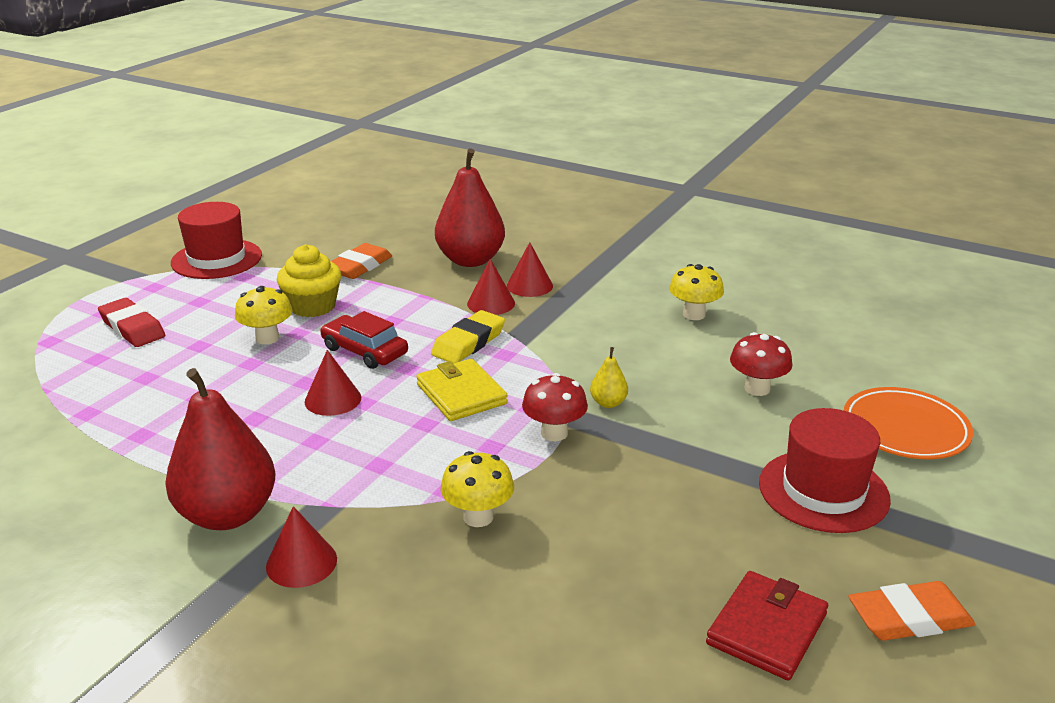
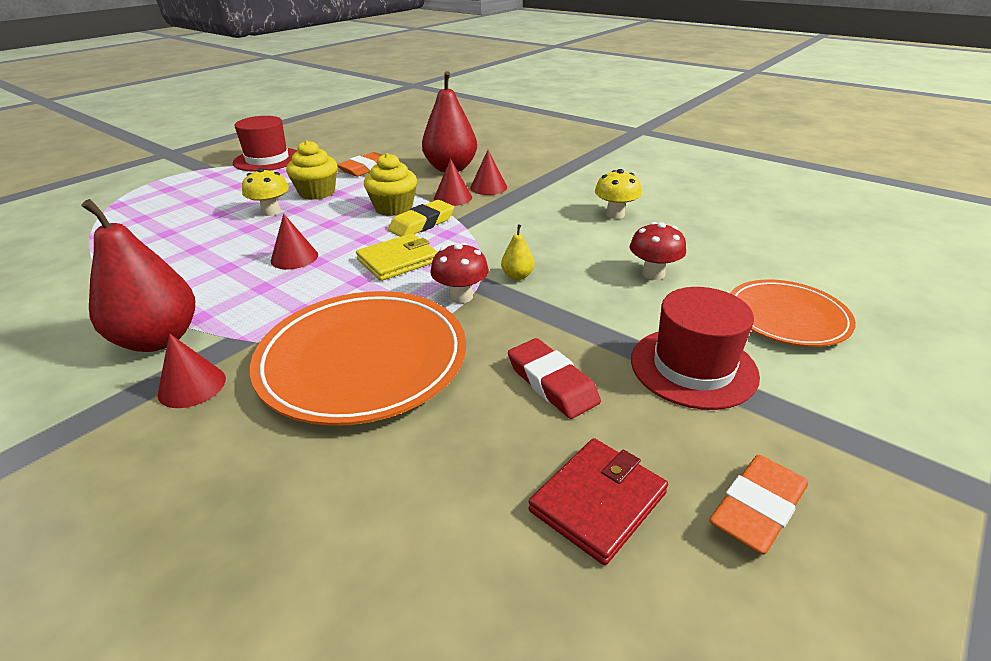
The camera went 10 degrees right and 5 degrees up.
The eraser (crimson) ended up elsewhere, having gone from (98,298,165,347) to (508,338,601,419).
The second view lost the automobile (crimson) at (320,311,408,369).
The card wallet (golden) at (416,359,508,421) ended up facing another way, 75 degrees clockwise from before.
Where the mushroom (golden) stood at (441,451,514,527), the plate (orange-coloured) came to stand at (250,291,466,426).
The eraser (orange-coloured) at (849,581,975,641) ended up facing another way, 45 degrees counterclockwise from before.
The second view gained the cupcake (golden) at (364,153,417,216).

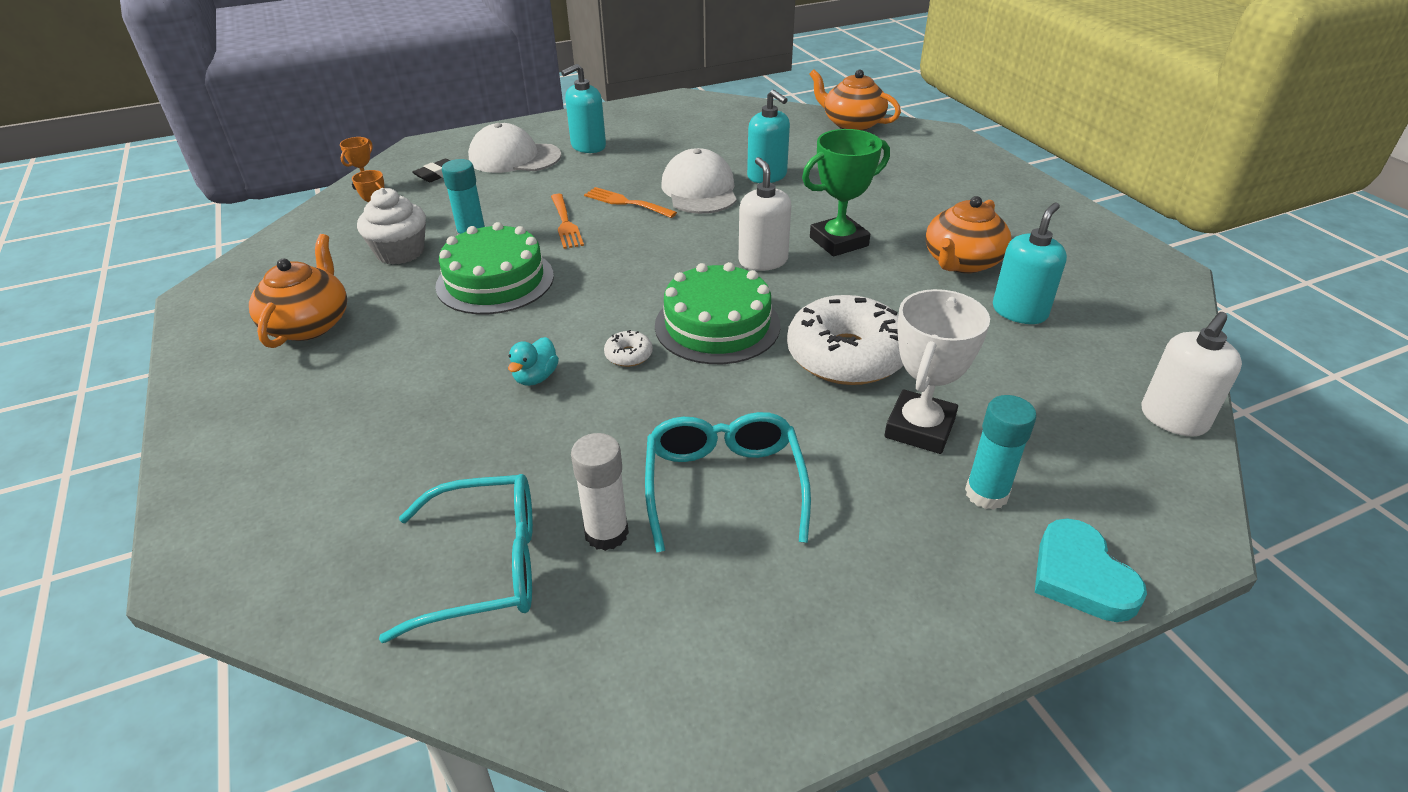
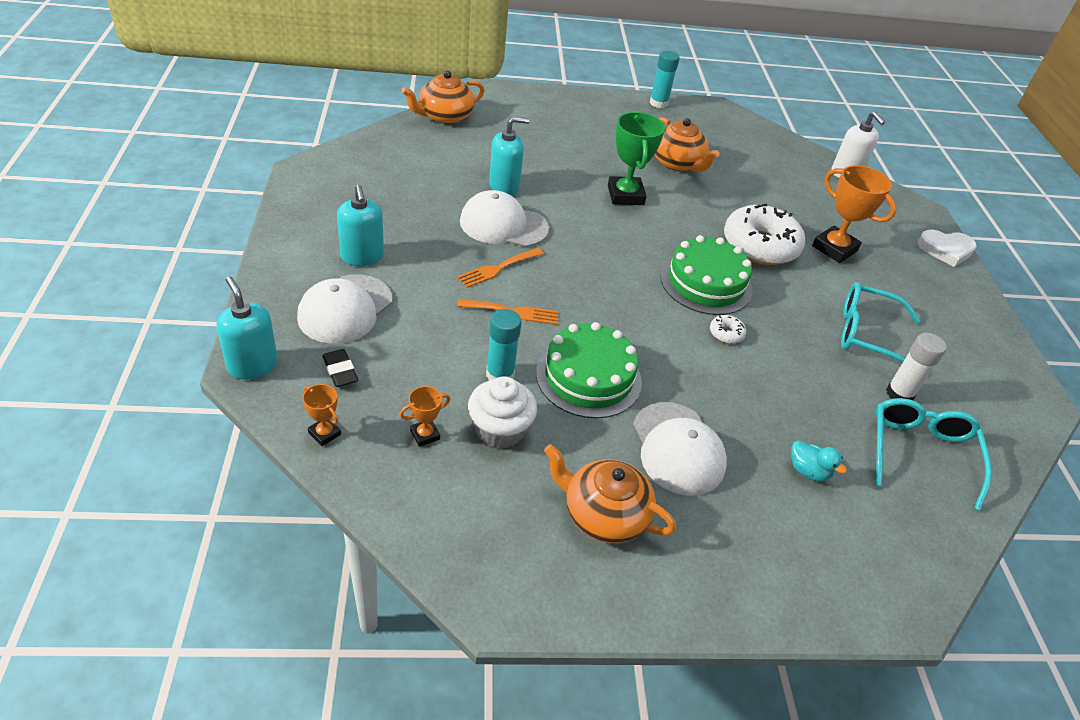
The camera went 75 degrees left and 5 degrees up.
The toy duck (aqua) ended up elsewhere, having gone from (508,337,559,386) to (791,440,847,482).
The second view lost the pump bottle (pure white) at (738,157,791,271).
What was the prize cup (pure white) at (884,289,990,454) turned into the prize cup (orange-coloured) at (812,165,897,263).
The stick of glue (aqua) ended up elsewhere, having gone from (965,395,1037,510) to (650,51,680,108).
The pump bottle (aqua) ended up elsewhere, having gone from (993,202,1067,324) to (216,277,278,380).
What was the heart (aqua) at (1035,519,1147,622) turned into the heart (pure white) at (918,230,977,267).
The second view gained the peaked cap (pure white) at (633,402,727,496).

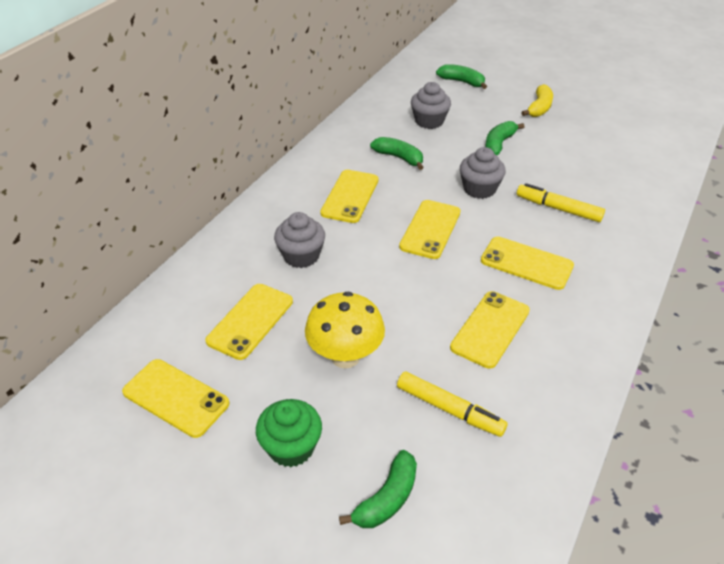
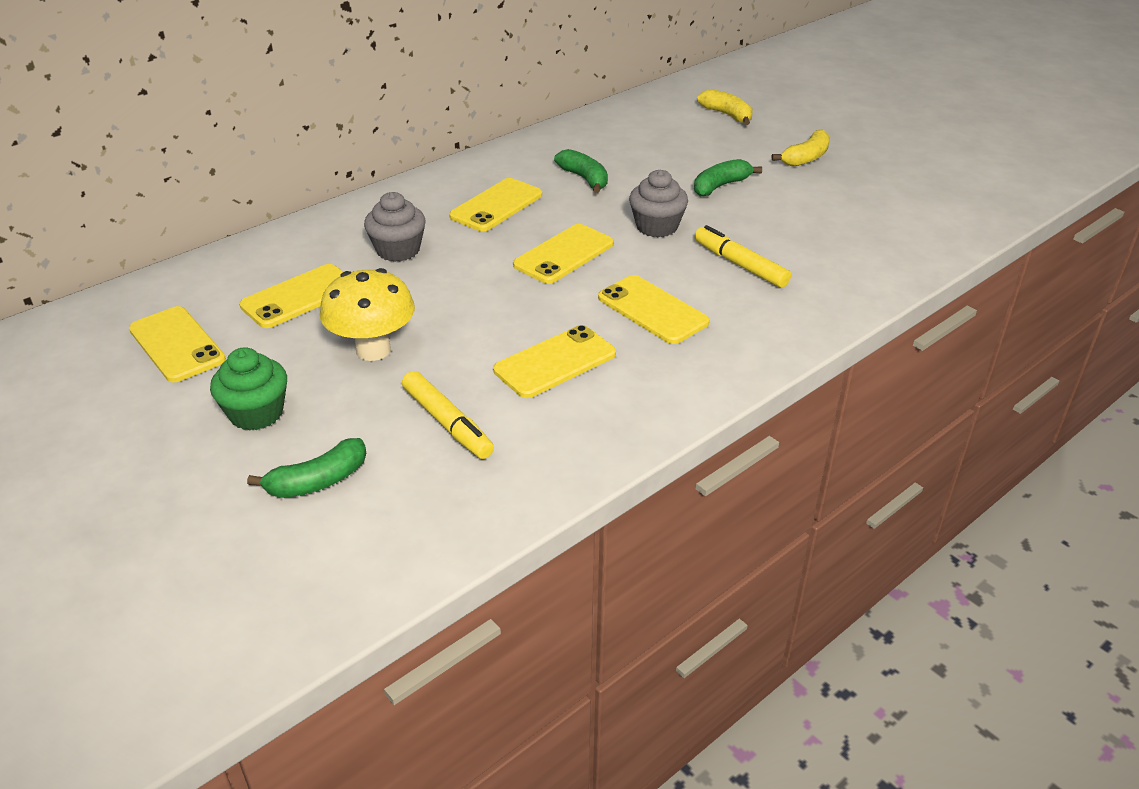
The camera went 20 degrees right and 5 degrees down.
The second view lost the cupcake (gray) at (411,82,451,129).
What was the banana fruit (leaf-green) at (436,64,487,89) turned into the banana fruit (golden) at (697,89,753,125).

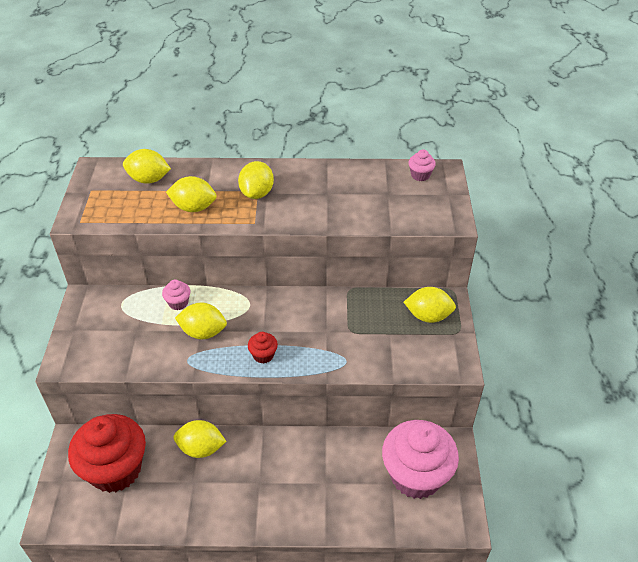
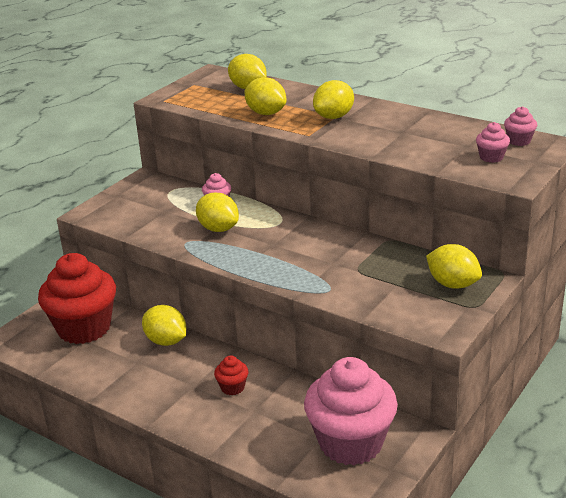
The camera went 35 degrees right and 15 degrees down.
The cupcake (crimson) ended up elsewhere, having gone from (248,332,278,364) to (214,355,248,395).
The second view gained the cupcake (pink) at (476,122,510,163).

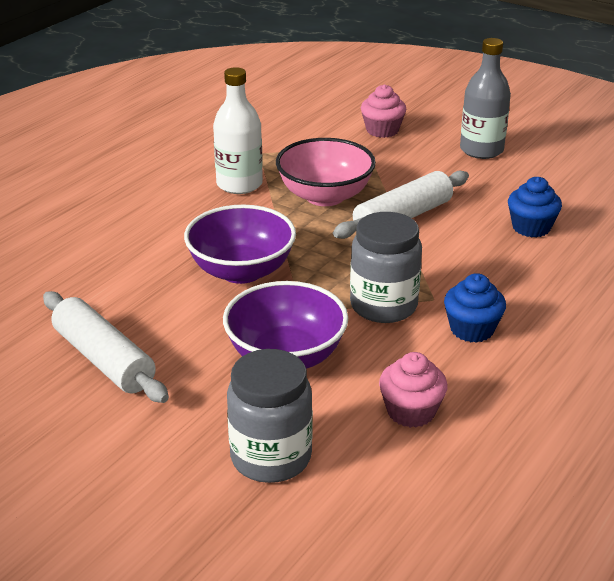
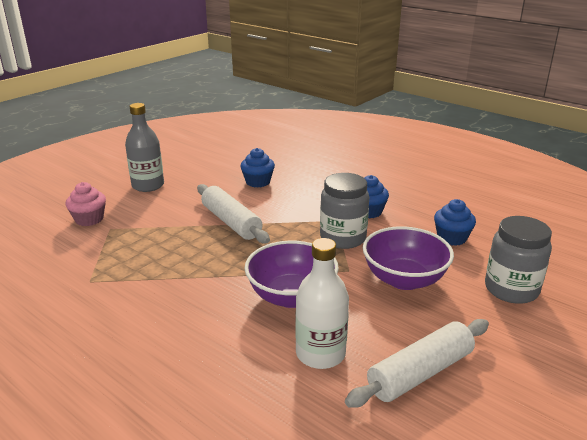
The camera went 85 degrees left and 5 degrees down.
The flask (pure white) ended up elsewhere, having gone from (213,67,263,194) to (295,238,349,369).
The second view lost the serving bowl (pink) at (276,138,376,206).
What was the cupcake (pink) at (379,352,448,428) turned into the cupcake (cobalt) at (434,199,476,246).

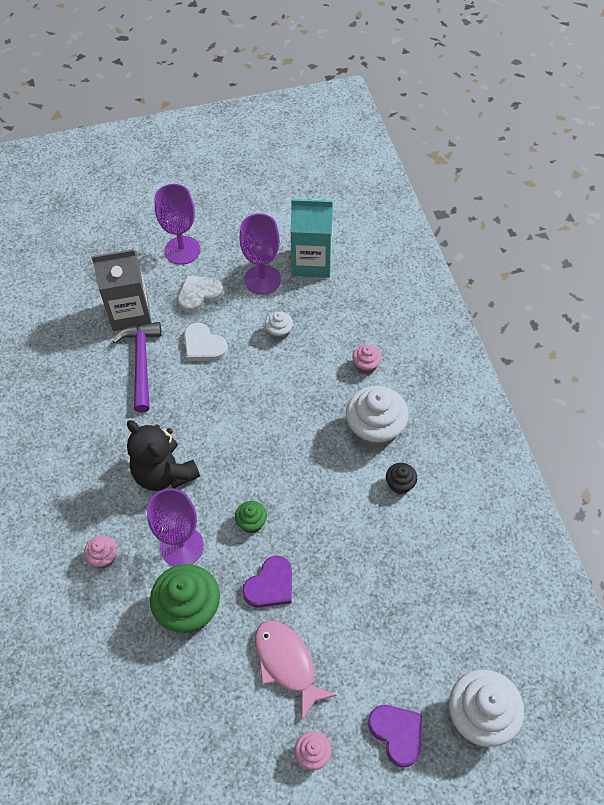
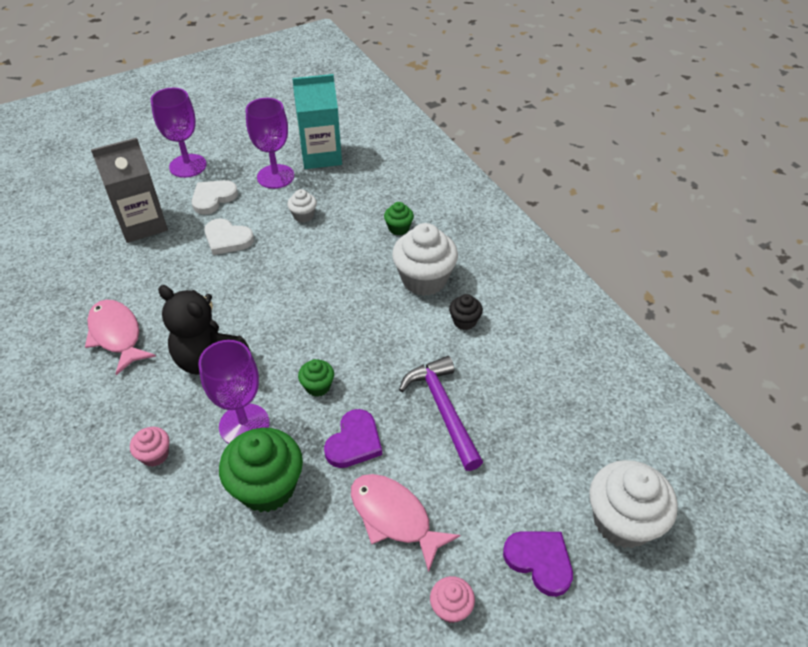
The camera went 15 degrees left and 10 degrees down.
The hammer (violet) ended up elsewhere, having gone from (113,322,162,413) to (399,356,483,471).
What was the cupcake (pink) at (352,345,381,374) turned into the cupcake (leaf-green) at (384,202,414,235).
The second view gained the fish figure (pink) at (85,300,156,375).

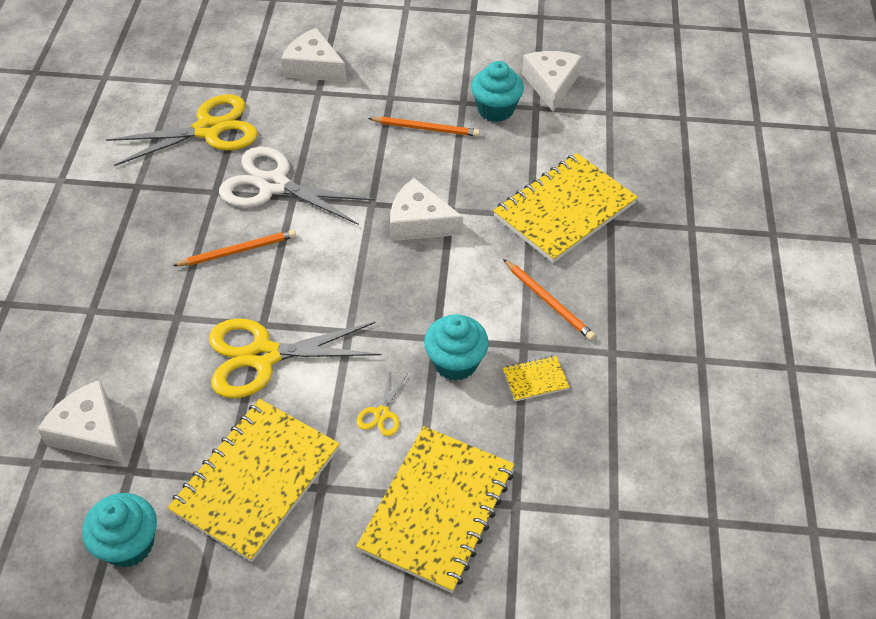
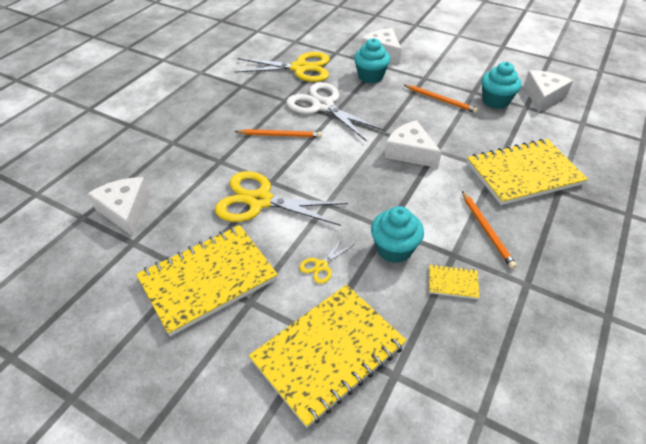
The camera went 25 degrees right and 5 degrees down.
The cupcake (aqua) ended up elsewhere, having gone from (82,493,157,568) to (354,38,391,84).

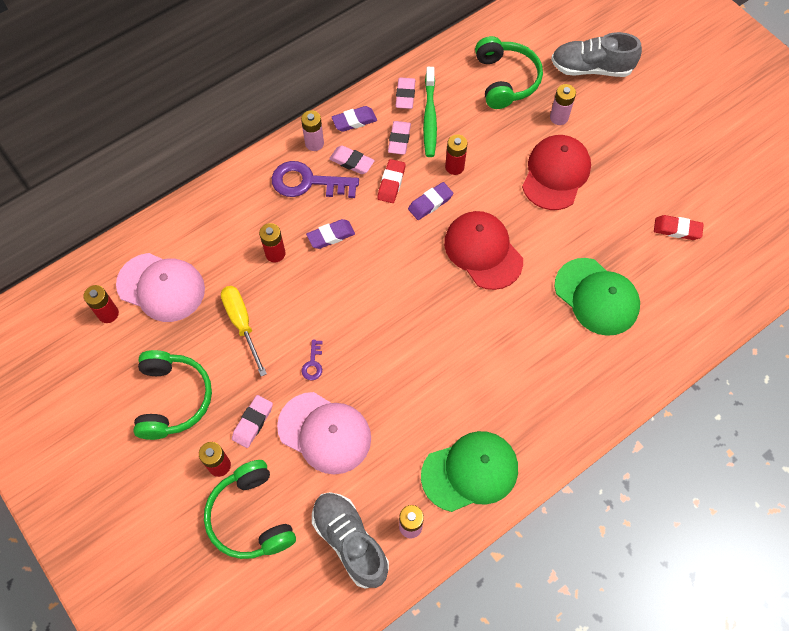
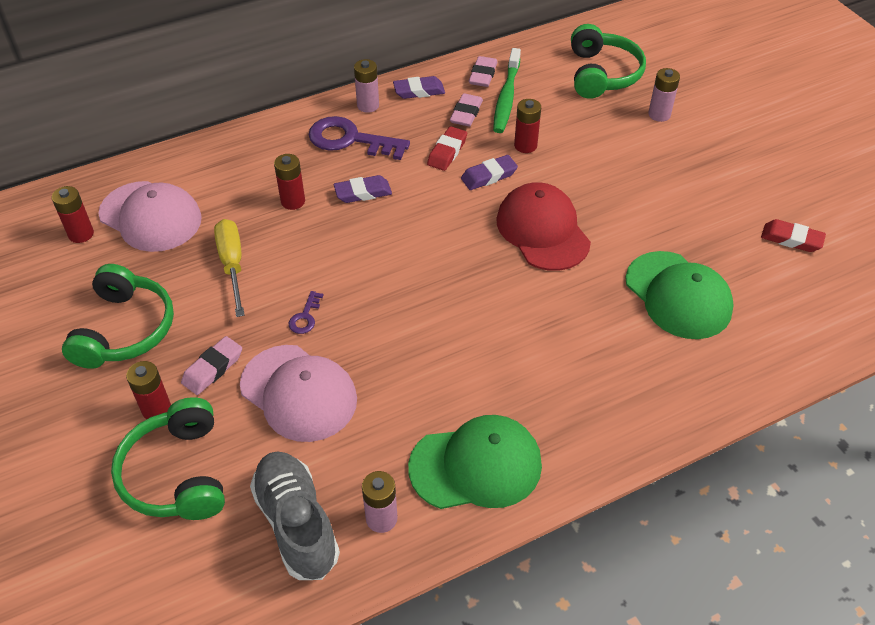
The camera went 10 degrees right and 15 degrees down.
The second view lost the eraser (pink) at (329,145,375,174).
The second view lost the peaked cap (crimson) at (522,135,591,210).
The second view lost the sneaker (gray) at (551,32,642,77).

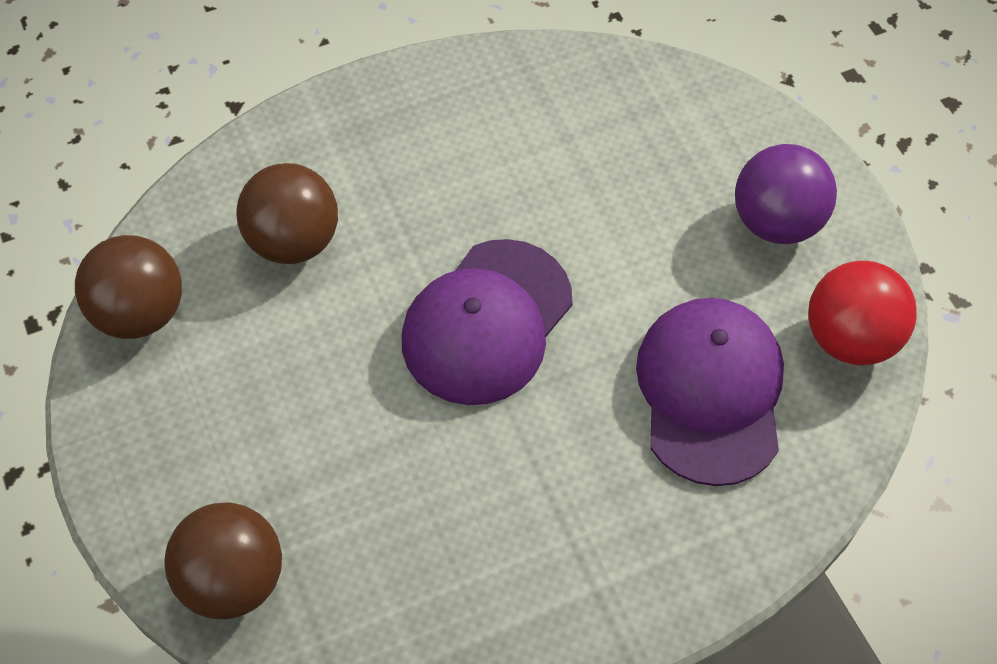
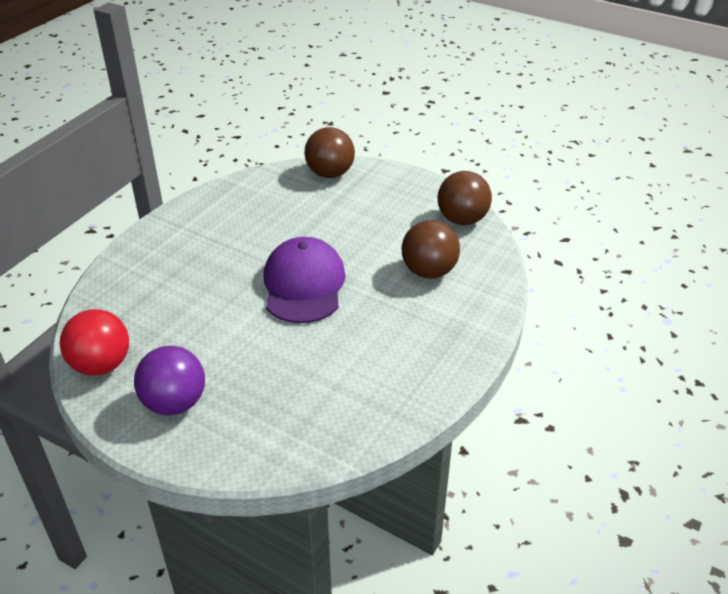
The camera went 145 degrees right and 20 degrees down.
The second view lost the peaked cap (violet) at (636,298,784,486).

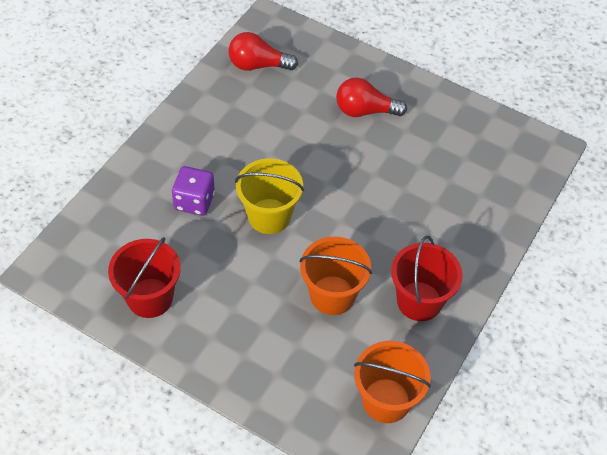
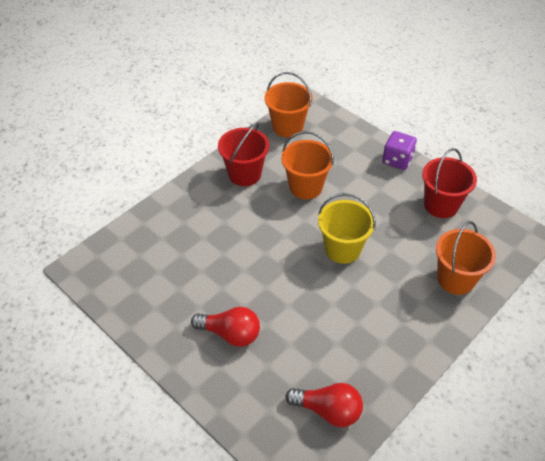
The camera went 165 degrees left and 5 degrees down.
The dice (violet) ended up elsewhere, having gone from (172,166,215,216) to (382,131,417,170).
The second view gained the pail (orange-coloured) at (436,221,496,295).

